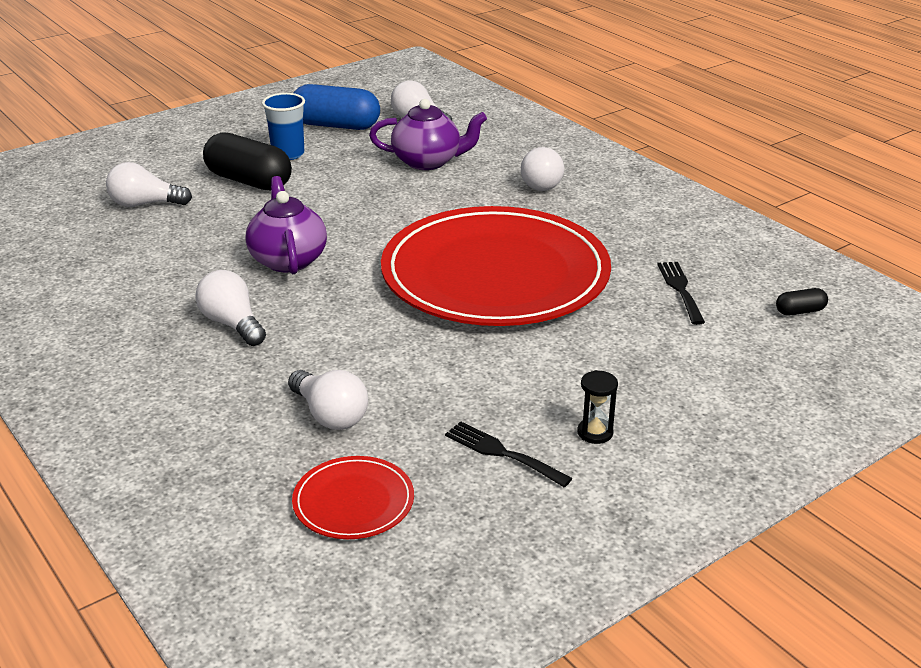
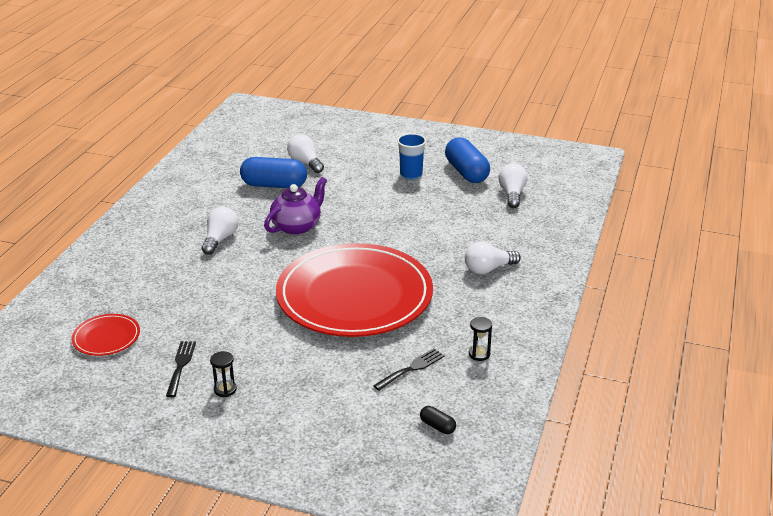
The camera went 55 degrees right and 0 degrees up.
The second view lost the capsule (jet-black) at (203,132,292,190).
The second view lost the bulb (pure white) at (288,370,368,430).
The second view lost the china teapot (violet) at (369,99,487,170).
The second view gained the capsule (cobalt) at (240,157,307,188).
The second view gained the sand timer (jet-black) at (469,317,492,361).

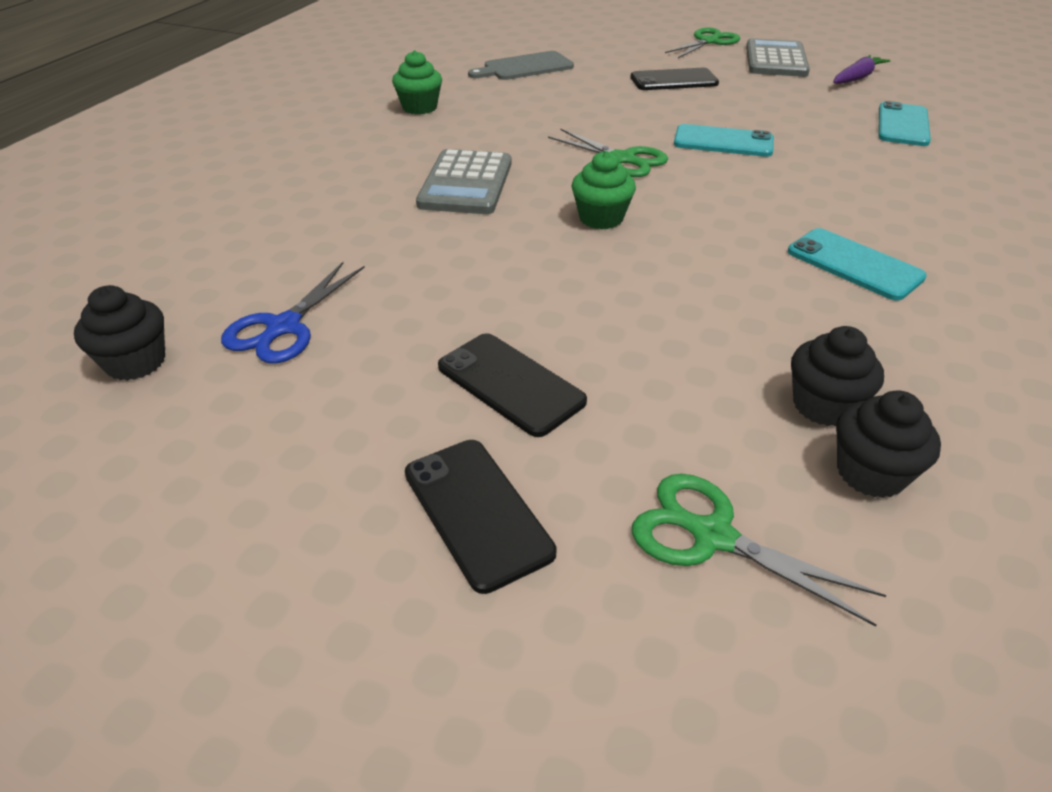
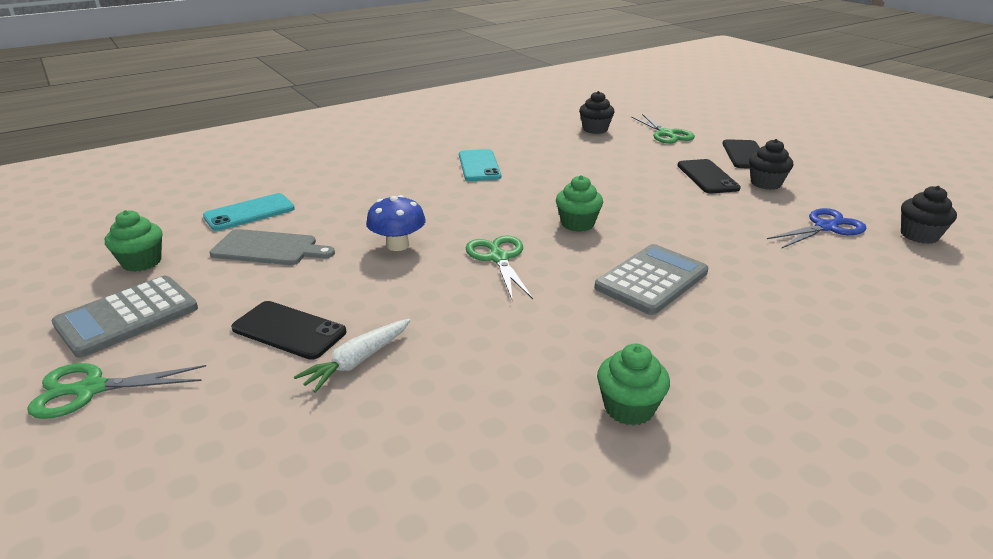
The camera went 145 degrees left and 10 degrees down.
The bread board (gray) ended up elsewhere, having gone from (468,51,574,80) to (210,229,335,265).
Where the phone (aqua) stood at (674,124,774,157), the mushroom (cobalt) came to stand at (366,195,426,251).
The cupcake (jet-black) ended up elsewhere, having gone from (791,326,884,426) to (749,139,793,190).
Where the root vegetable (violet) stood at (833,55,890,84), the cupcake (leaf-green) came to stand at (105,210,162,272).
The second view gained the root vegetable (pure white) at (294,319,410,393).

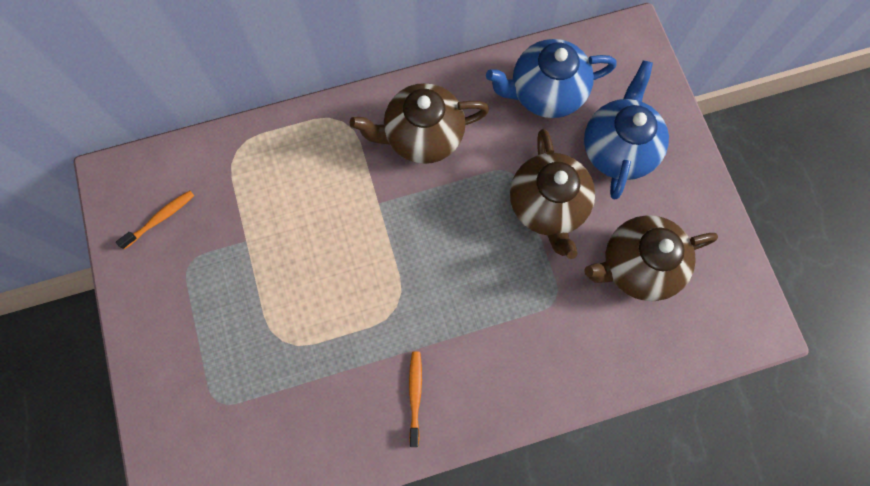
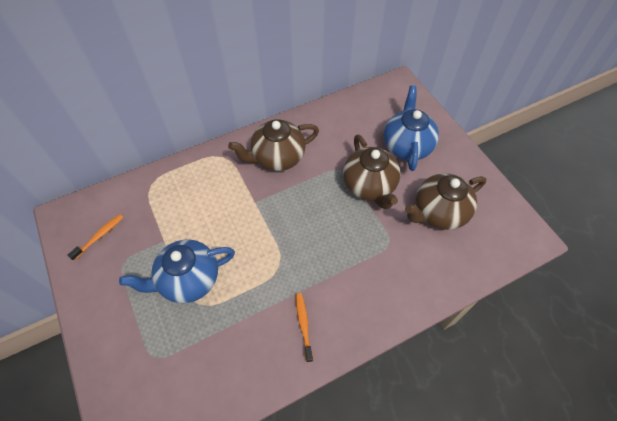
The camera went 10 degrees left and 15 degrees down.
The china teapot (cobalt) ended up elsewhere, having gone from (486,39,616,118) to (119,239,235,303).

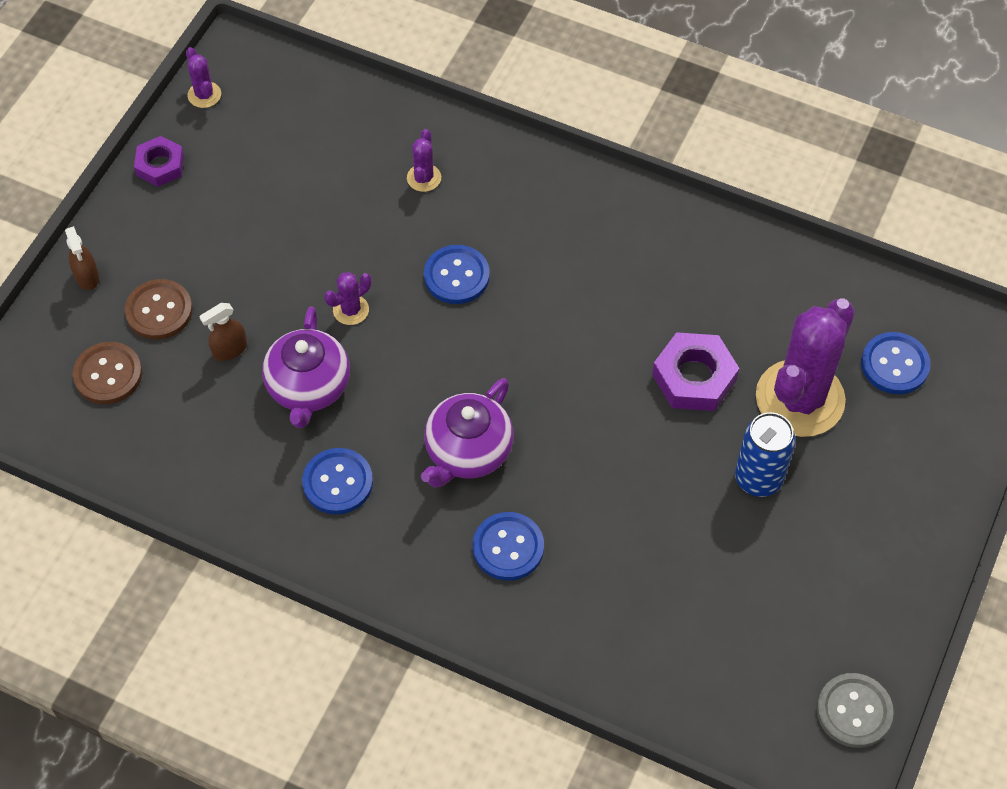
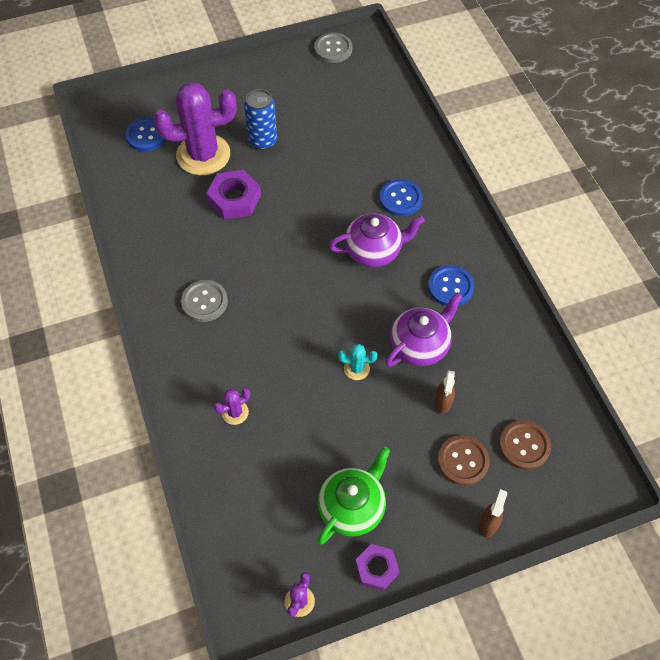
The camera went 135 degrees left and 0 degrees up.
The spray cleaner (brown) at (199,303,247,361) ended up facing another way, 90 degrees clockwise from before.
What was the saguaro cactus (violet) at (324,272,371,325) turned into the saguaro cactus (aqua) at (338,344,378,380).
The second view lost the button (cobalt) at (424,245,490,304).
The second view gained the button (gray) at (181,280,228,322).
The second view gained the china teapot (leaf-green) at (318,446,390,544).

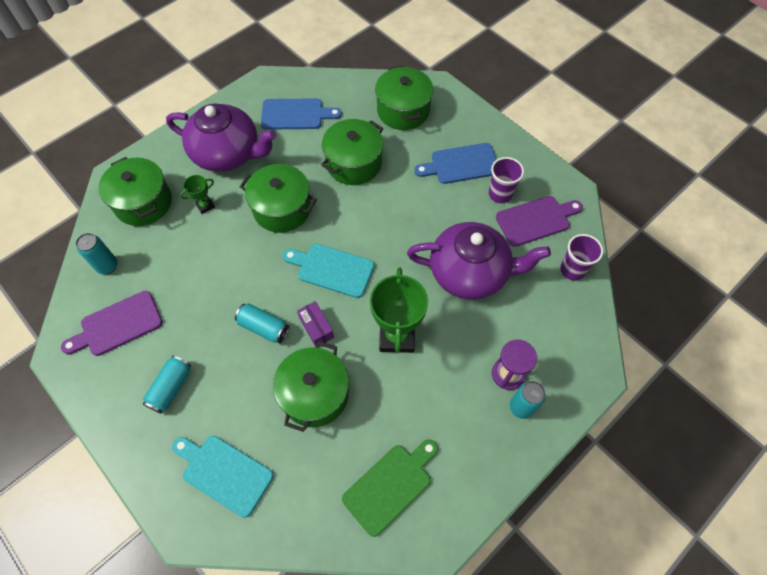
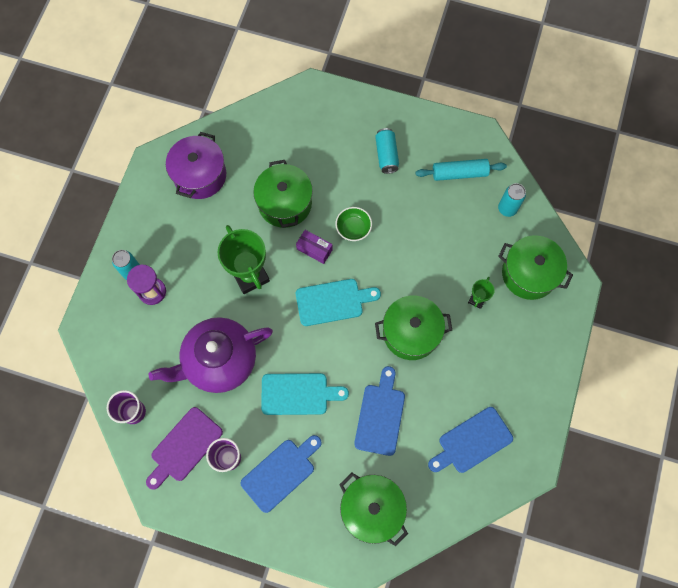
The camera went 150 degrees right and 10 degrees up.
Where the bread board (violet) stood at (61,291,163,356), the rolling pin (aqua) came to stand at (416,159,507,181).
The second view lost the china teapot (violet) at (166,103,277,172).
The bread board (aqua) ended up elsewhere, having gone from (172,436,273,518) to (261,373,349,415).
Where the soda can (aqua) stood at (235,303,290,344), the serving bowl (leaf-green) came to stand at (335,207,372,241).
Where the stockpot (leaf-green) stood at (321,119,383,185), the bread board (cobalt) came to stand at (354,366,405,456).
Where the bread board (leaf-green) stood at (342,439,438,537), the stockpot (violet) came to stand at (166,132,226,199).

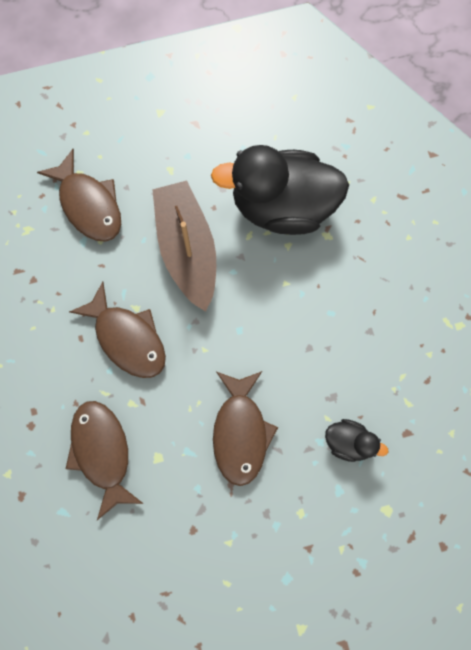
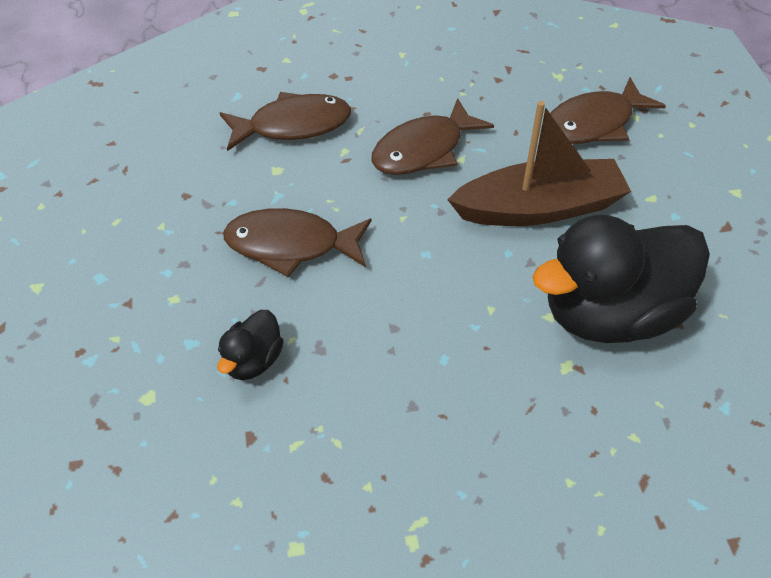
The camera went 95 degrees right and 25 degrees down.
The toy duck (jet-black) at (211,145,349,235) ended up facing another way, 120 degrees counterclockwise from before.

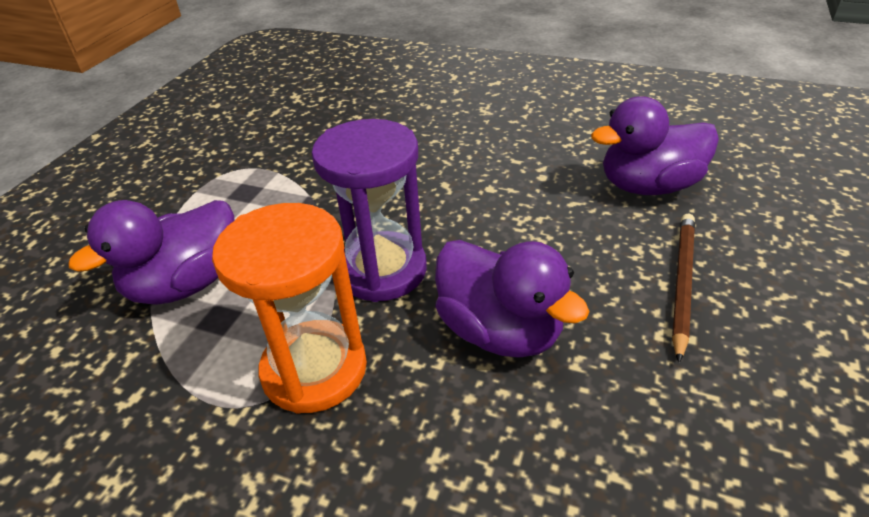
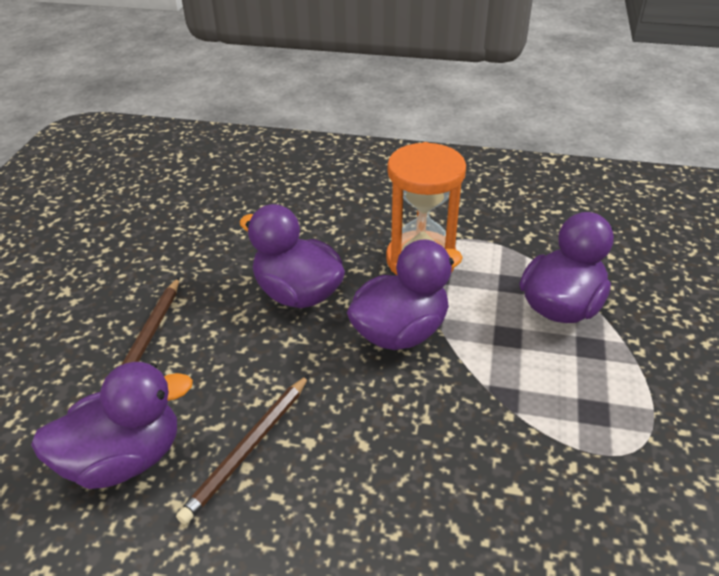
The camera went 170 degrees right and 0 degrees up.
Where the sand timer (violet) stood at (312,119,427,302), the toy duck (violet) came to stand at (347,239,463,350).
The second view gained the lead pencil (brown) at (176,375,309,525).

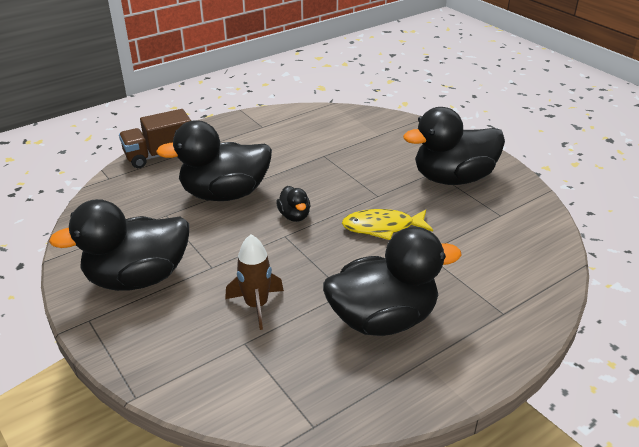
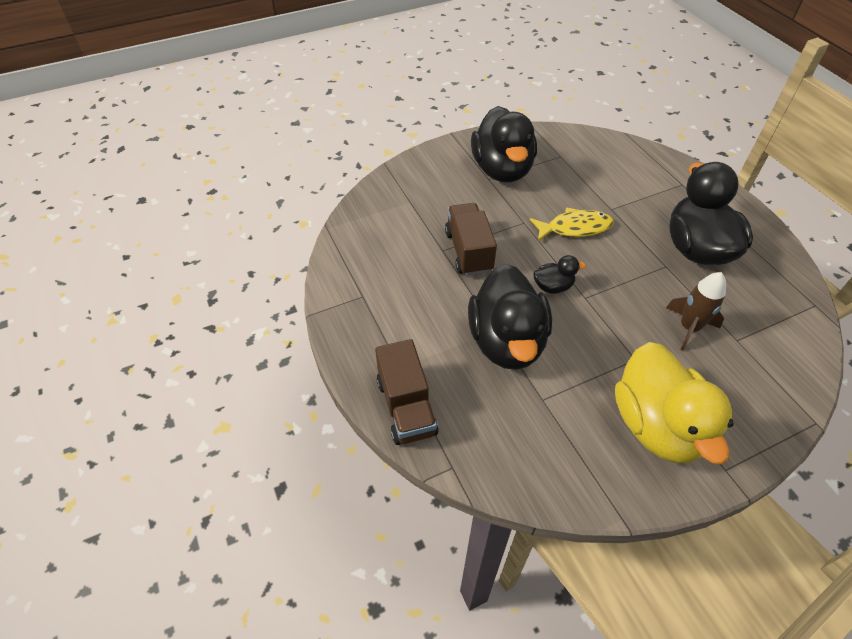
The camera went 80 degrees left and 15 degrees up.
What was the toy duck (jet-black) at (49,199,189,291) turned into the toy duck (golden) at (615,342,733,464).
The fish figure (golden) at (342,209,433,240) ended up facing another way, 105 degrees counterclockwise from before.
The second view gained the toy truck (brown) at (445,203,497,276).

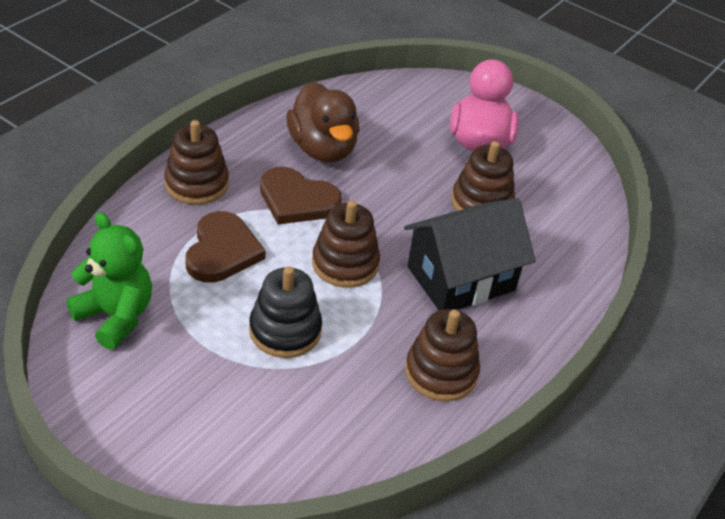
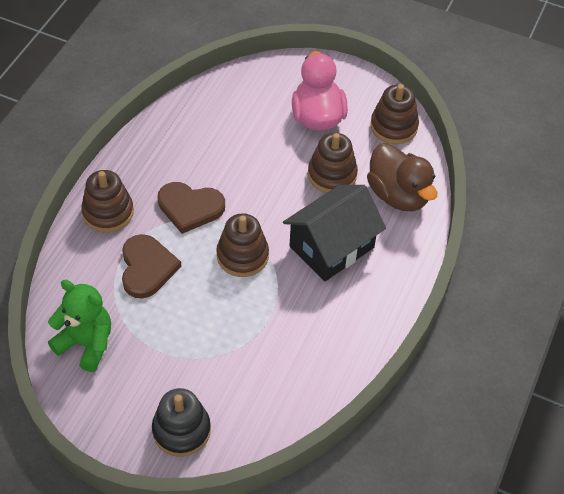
The camera went 10 degrees left and 10 degrees up.
The ring stacker (jet-black) ended up elsewhere, having gone from (249,266,322,358) to (152,388,211,457).
The toy duck (brown) ended up elsewhere, having gone from (286,82,360,162) to (367,143,437,211).
The ring stacker (brown) ended up elsewhere, having gone from (405,309,480,401) to (371,84,419,144).

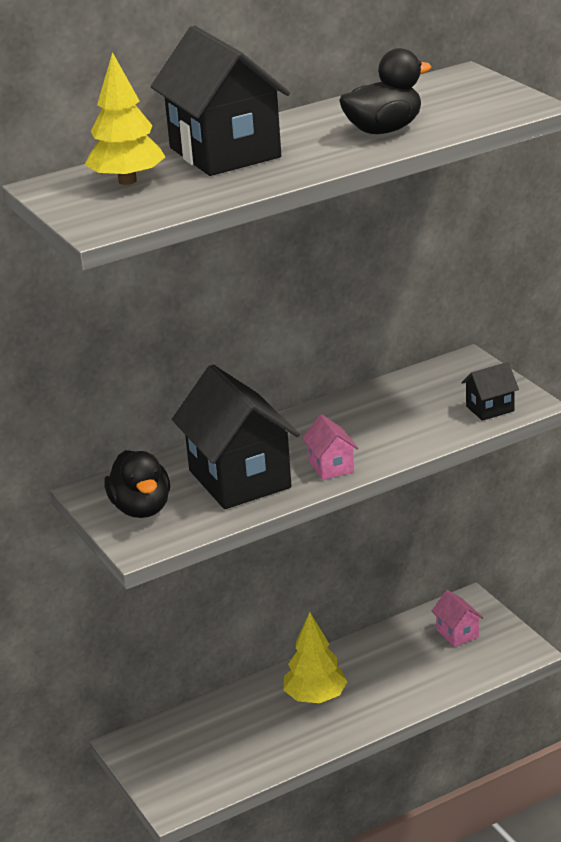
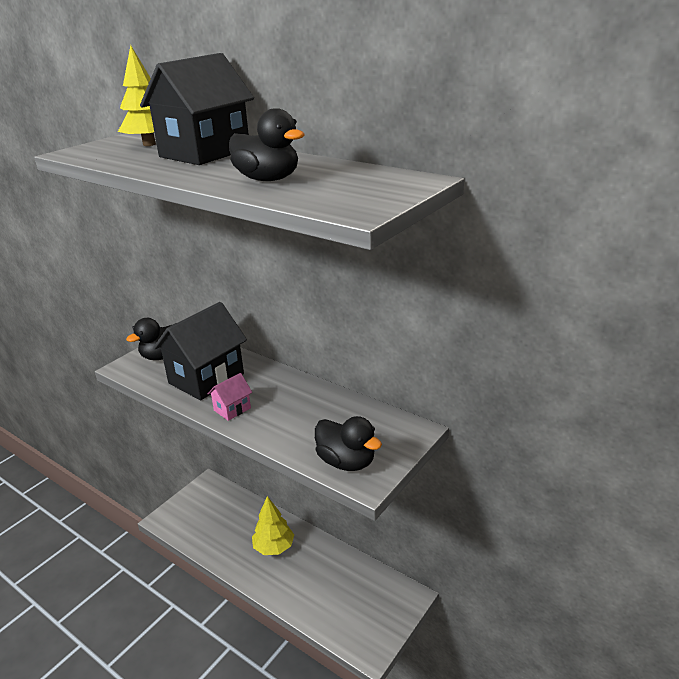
The camera went 65 degrees right and 0 degrees up.
The second view lost the house (pink) at (431,590,483,647).
Where the house (jet-black) stood at (461,362,519,421), the toy duck (jet-black) came to stand at (315,416,382,471).

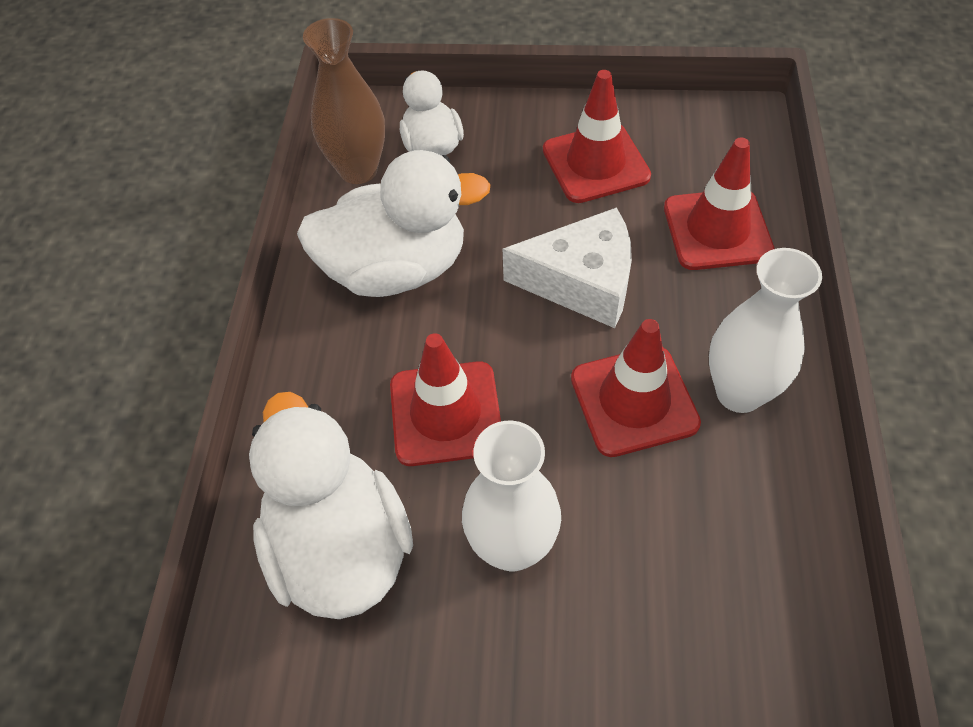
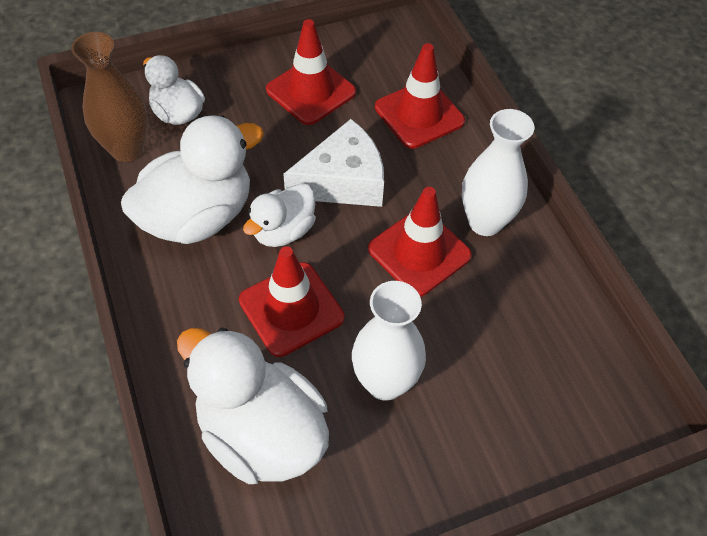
The camera went 30 degrees left and 0 degrees up.
The second view gained the toy duck (pure white) at (243,183,316,247).

